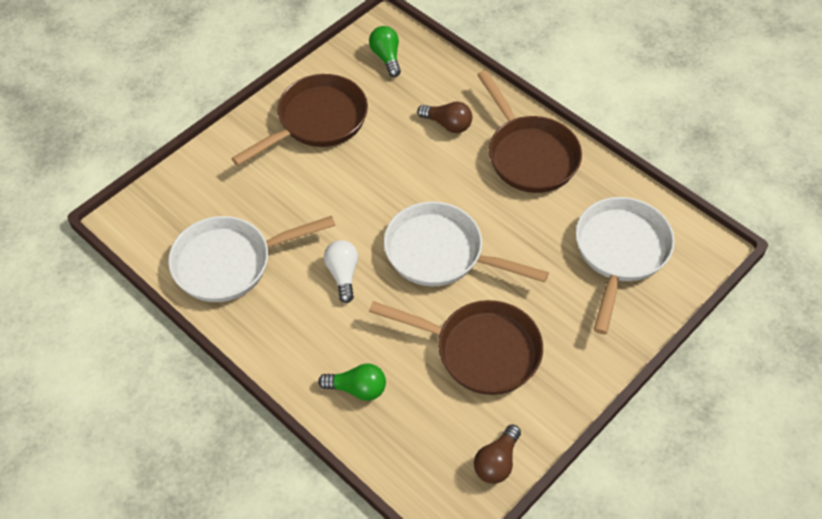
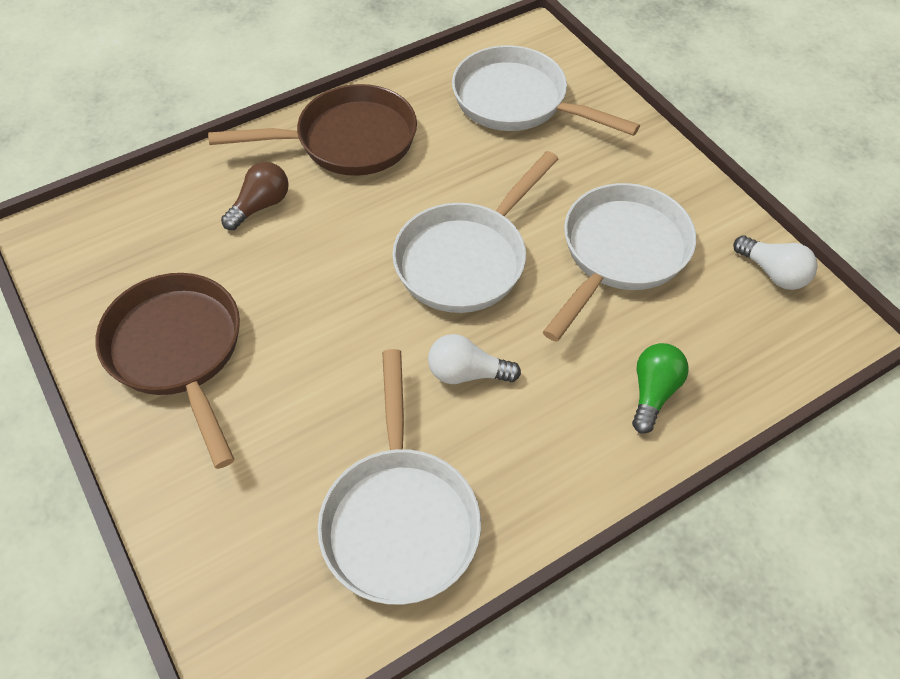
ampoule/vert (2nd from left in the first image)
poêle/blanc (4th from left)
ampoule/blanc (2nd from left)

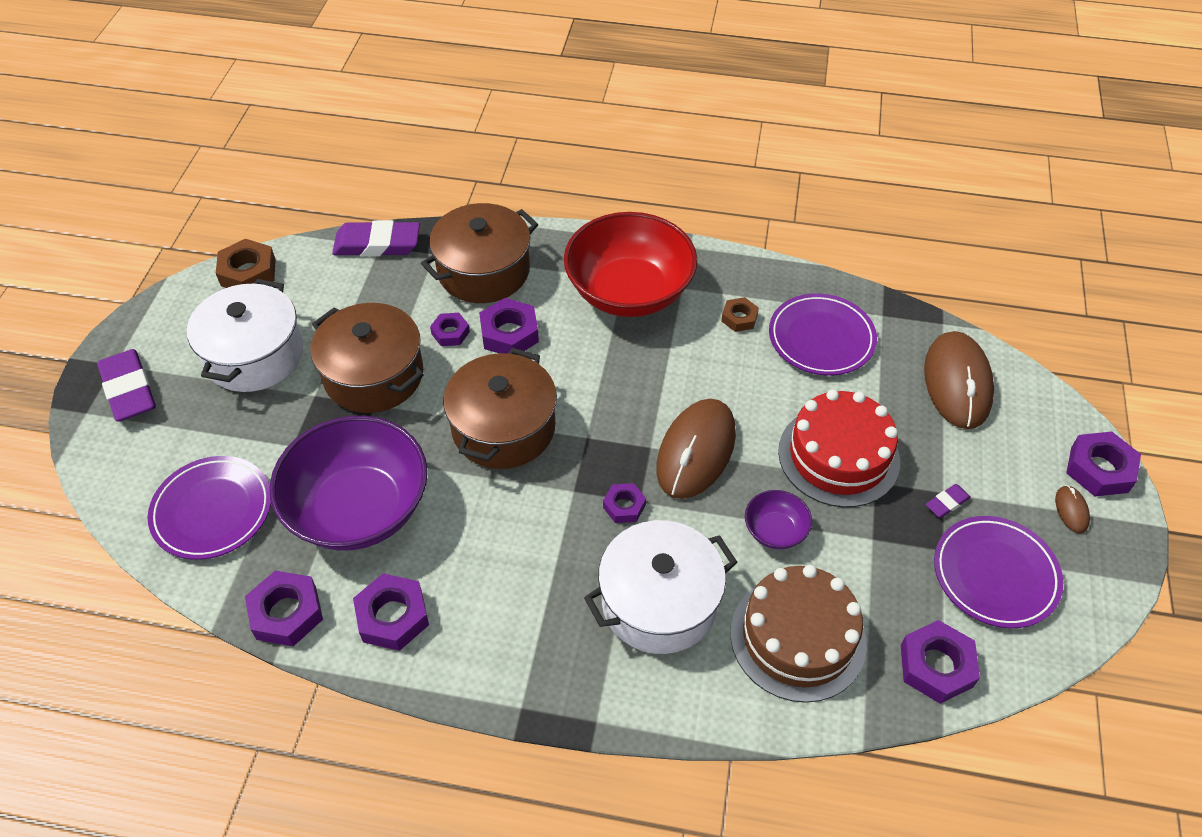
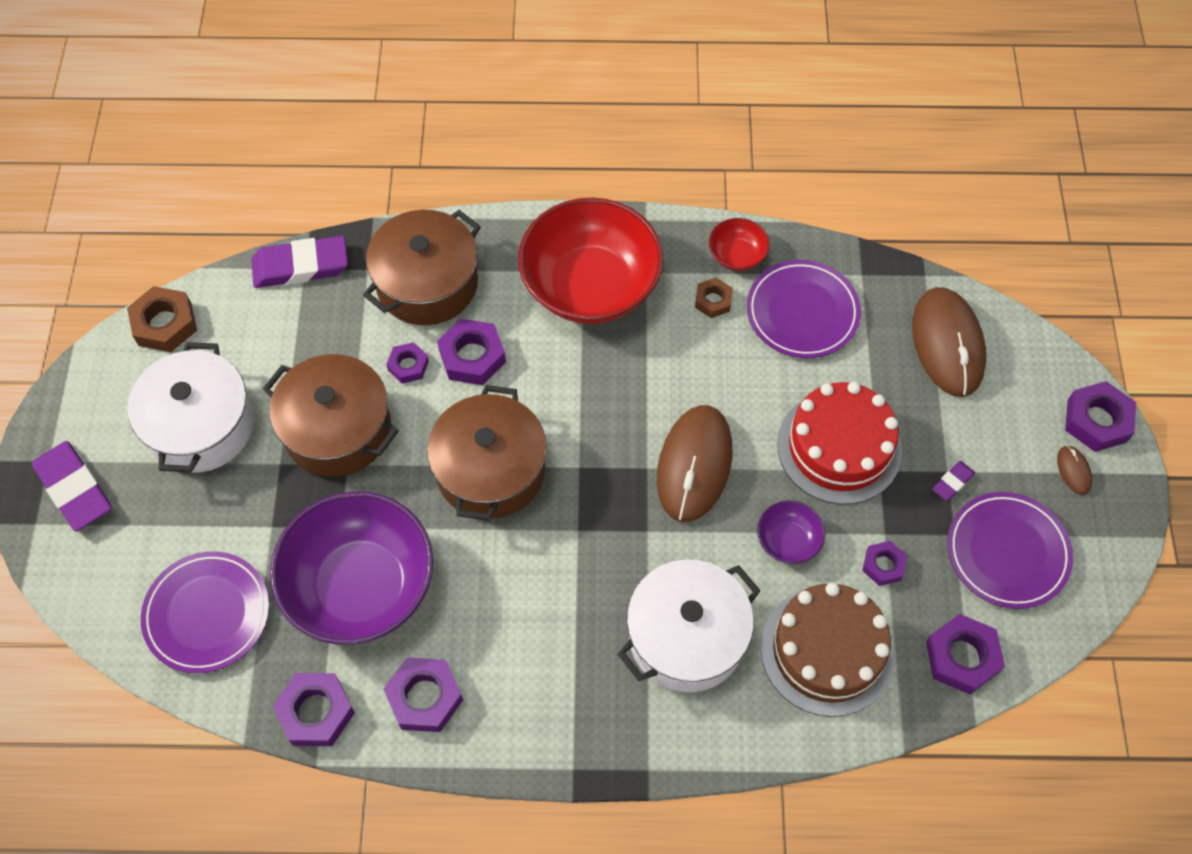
écrou/violet (5th from left)
bol/rouge (2nd from left)

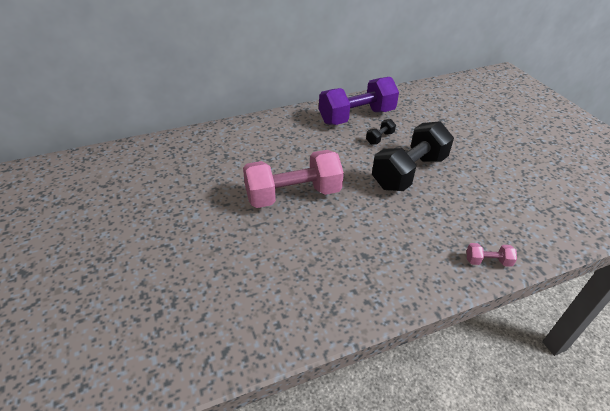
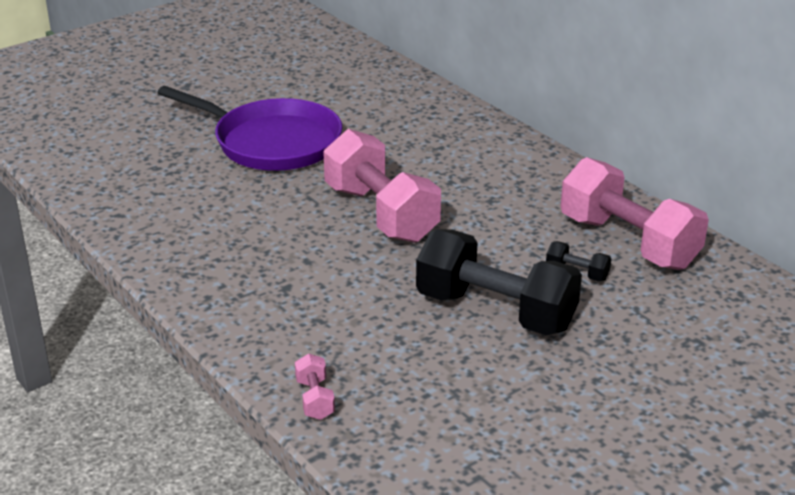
haltère/rose (3rd from left)
poêle/violet

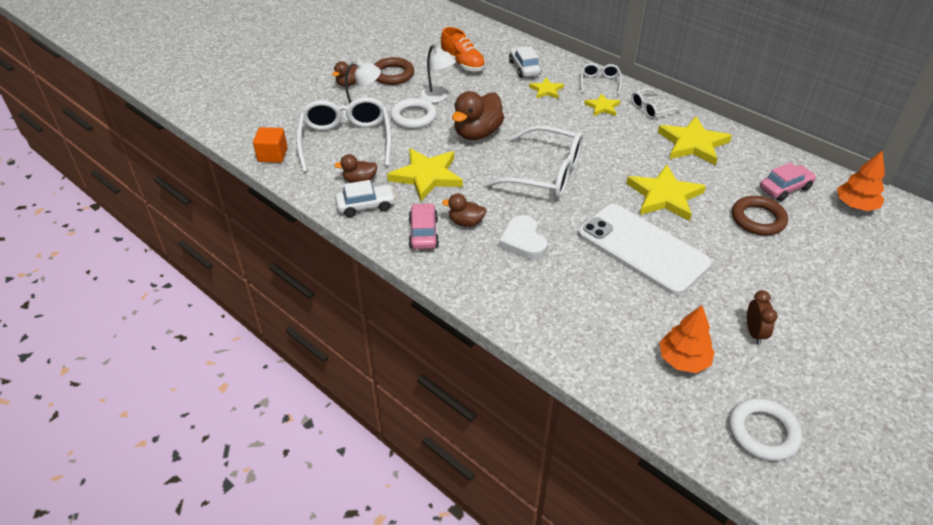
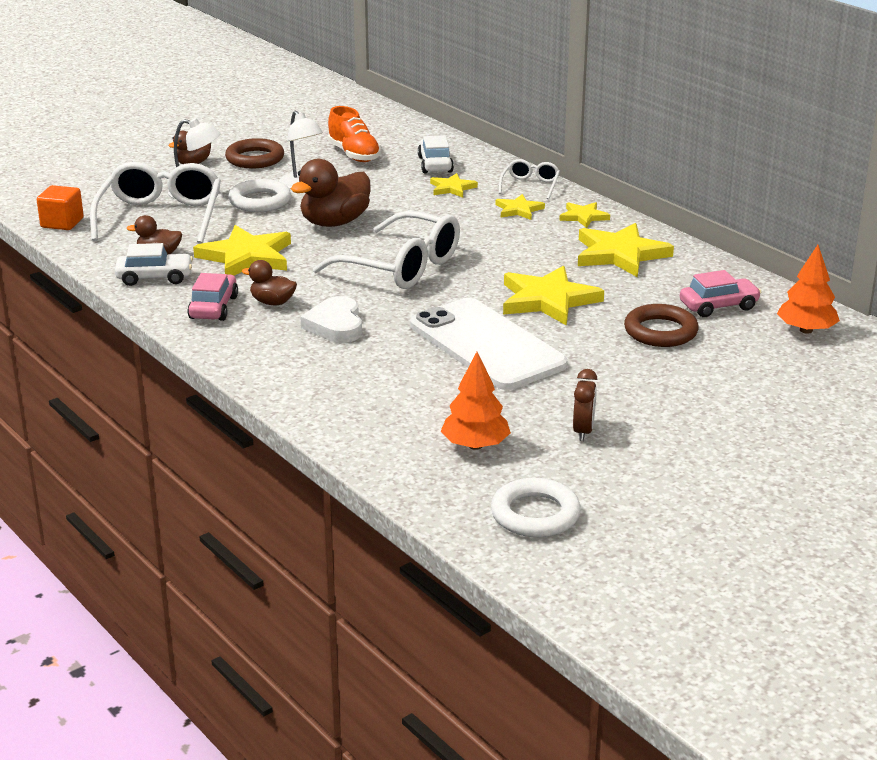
étoile/jaune (5th from left)

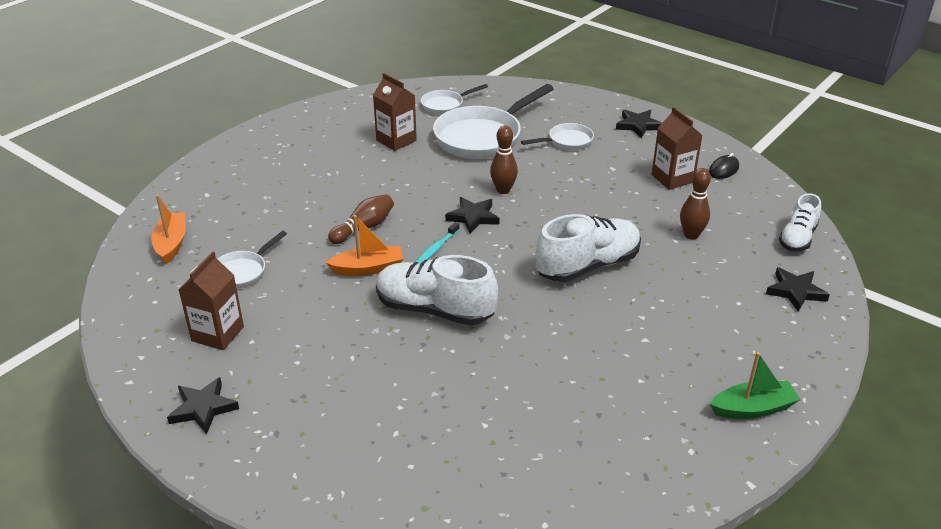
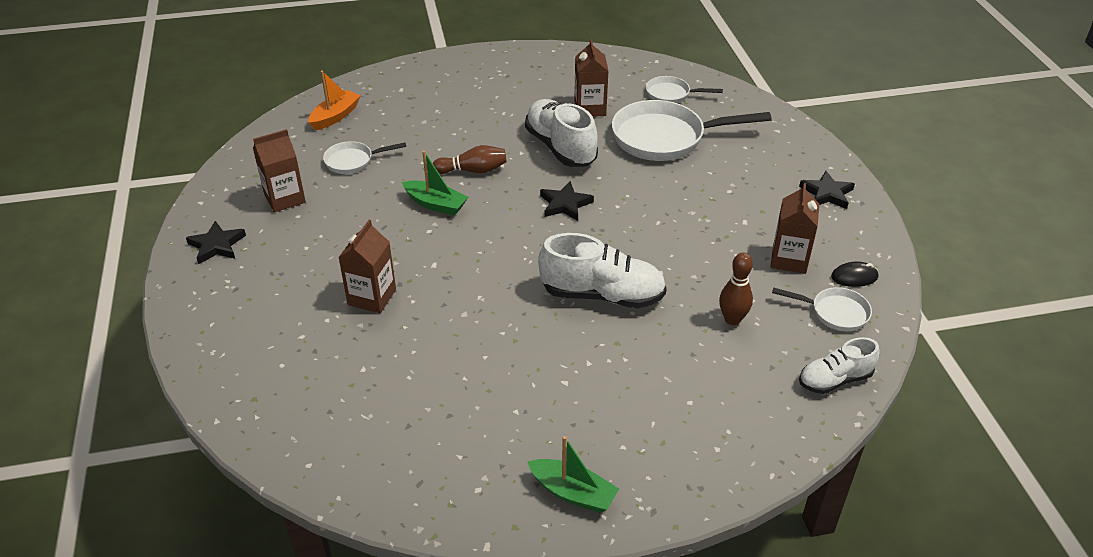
bateau/vert (1st from left)
chaussure/blanc (1st from left)
brosse à dents/turquoise
quille/marron (2nd from left in the first image)
poêle/blanc (4th from left)
étoile/noir (4th from left in the first image)
brique de lait/marron (2nd from left)

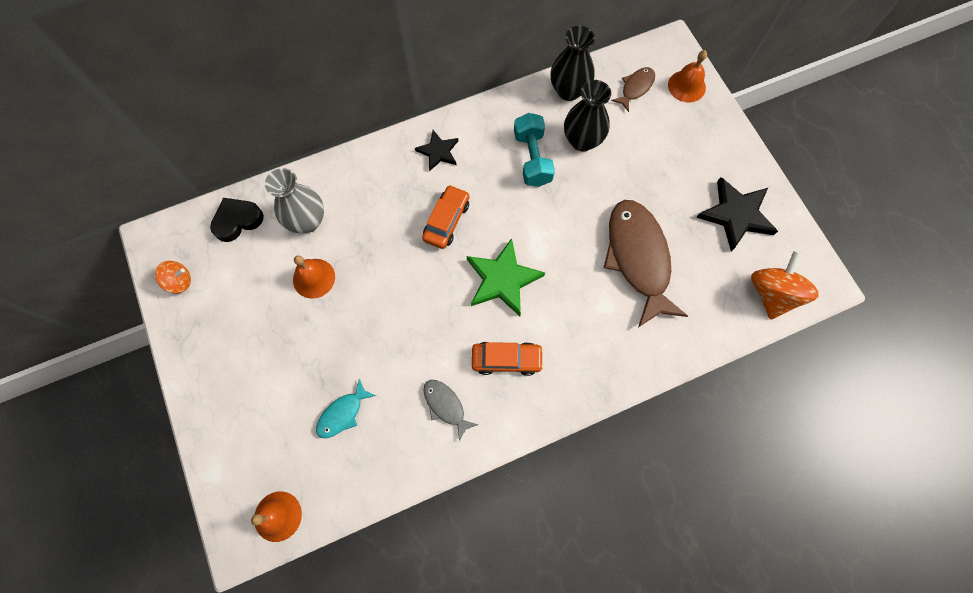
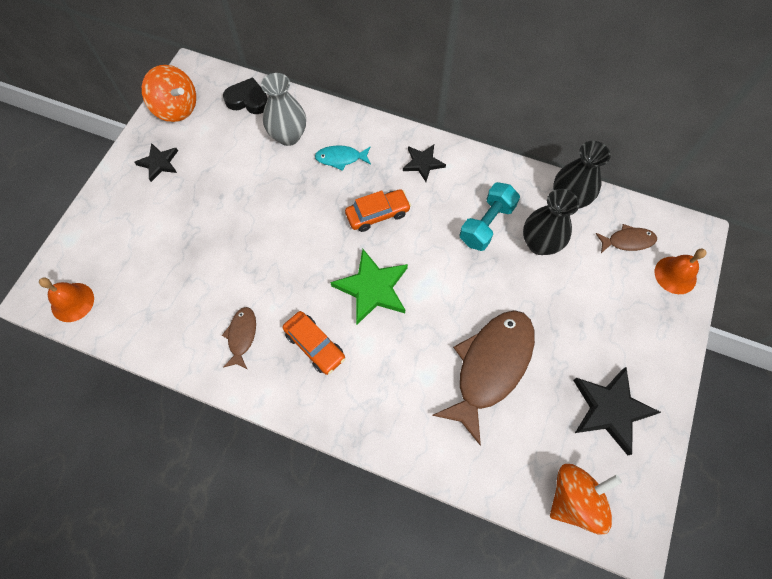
toupie/orange (1st from left)
cloche/orange (2nd from left in the first image)
poisson/turquoise
poisson/marron (1st from left)
étoile/noir (1st from left)

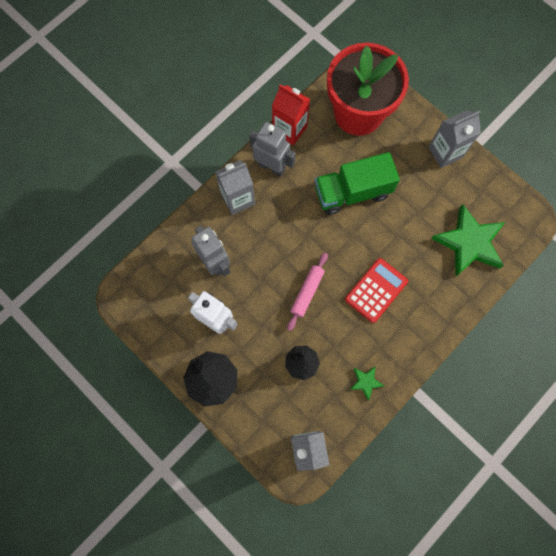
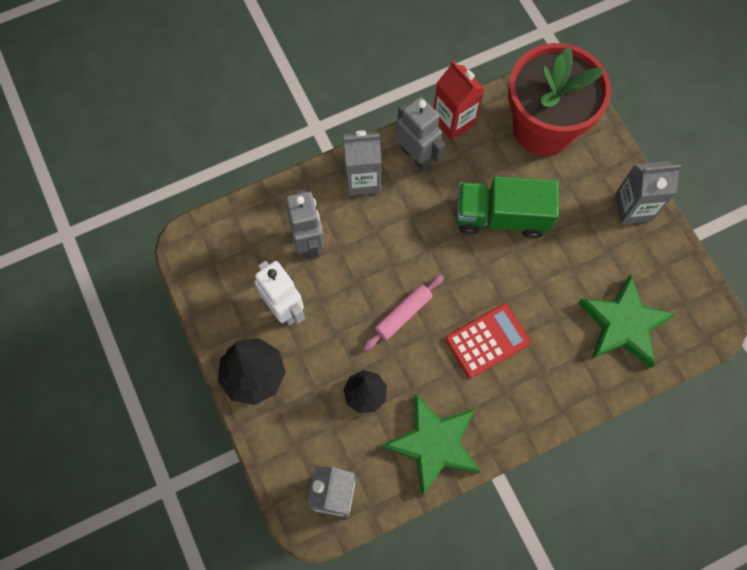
étoile/vert (1st from left)

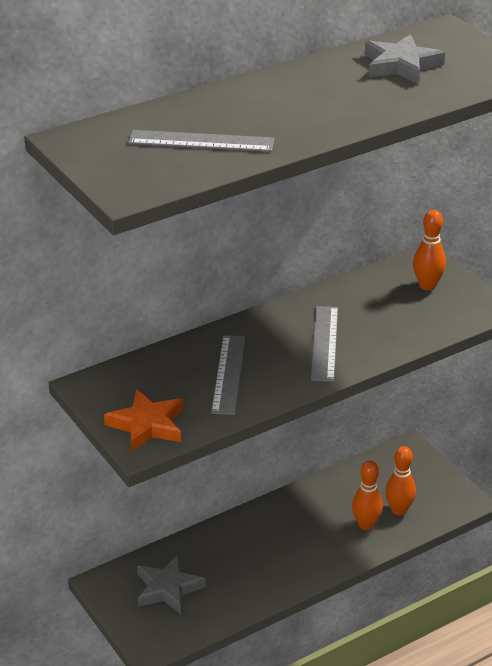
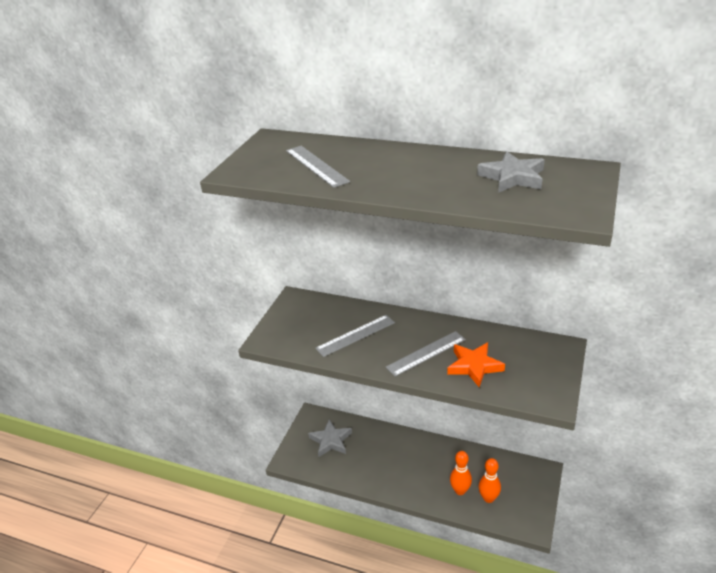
étoile/orange
quille/orange (3rd from left in the first image)

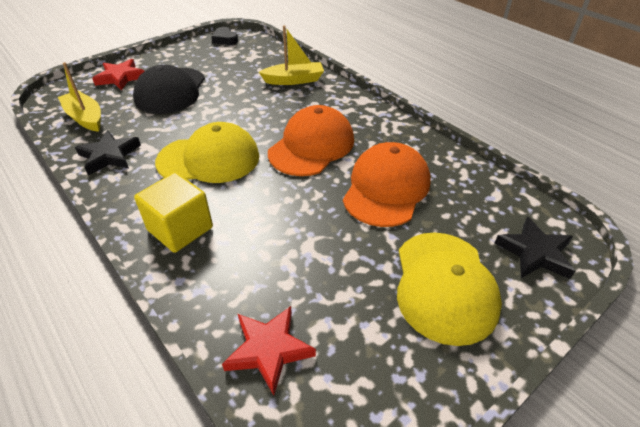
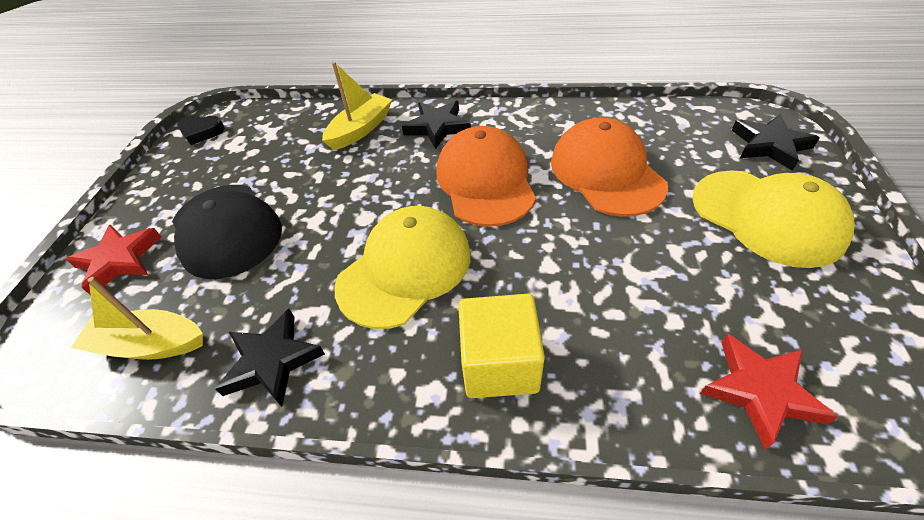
étoile/noir (2nd from left)

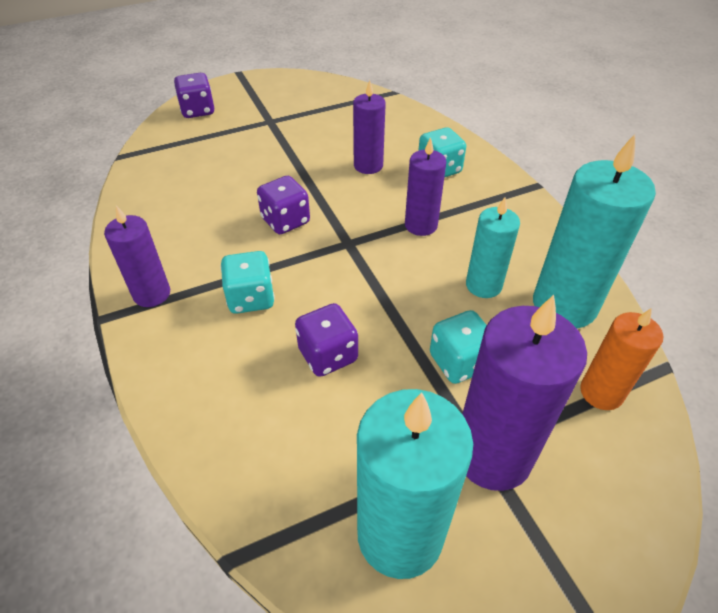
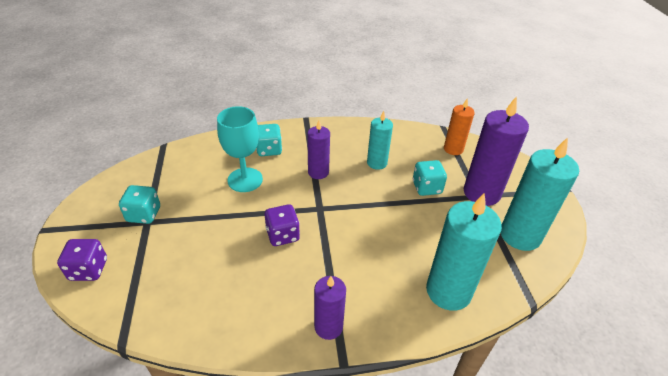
dé/turquoise (1st from left)
dé/violet (3rd from left in the first image)
verre à pied/turquoise
bougie/turquoise (2nd from left)

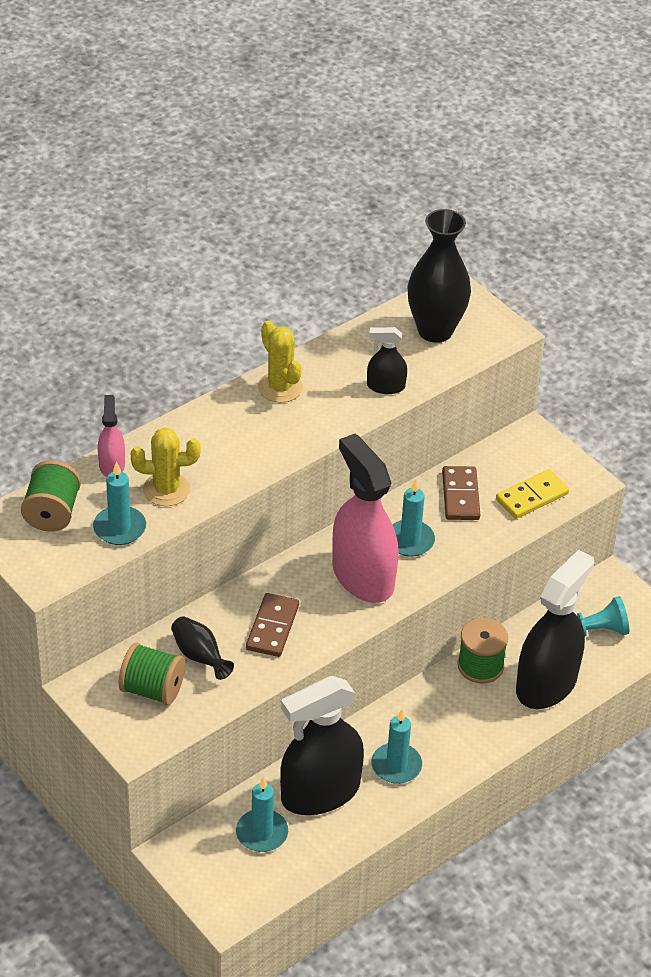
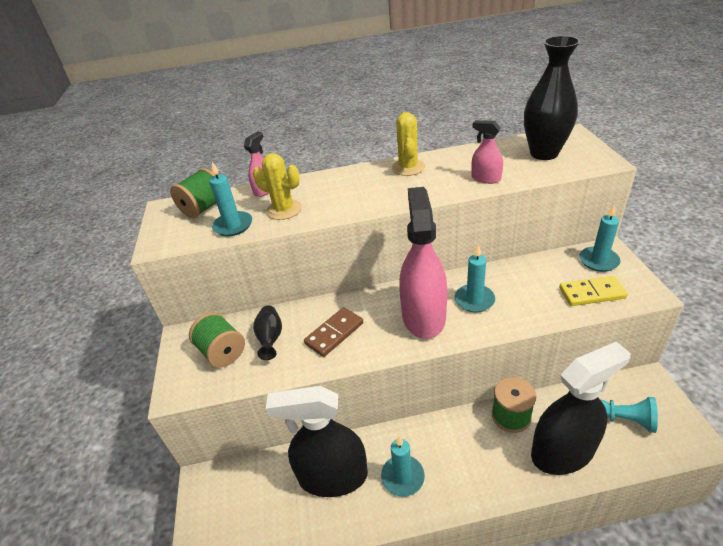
bougie/turquoise (4th from left)
vaporisateur/rose (3rd from left)
domino/marron (2nd from left in the first image)

